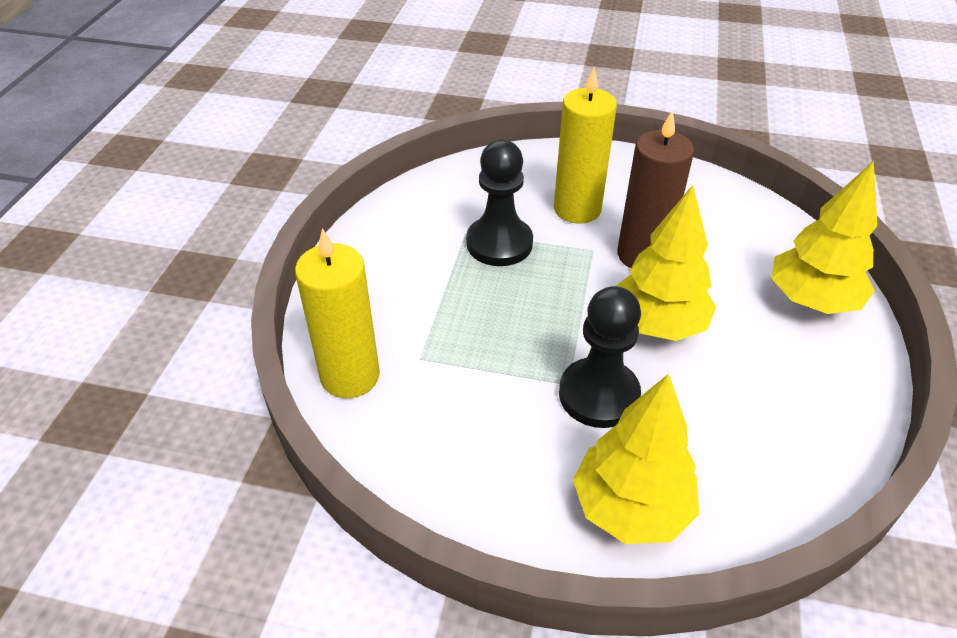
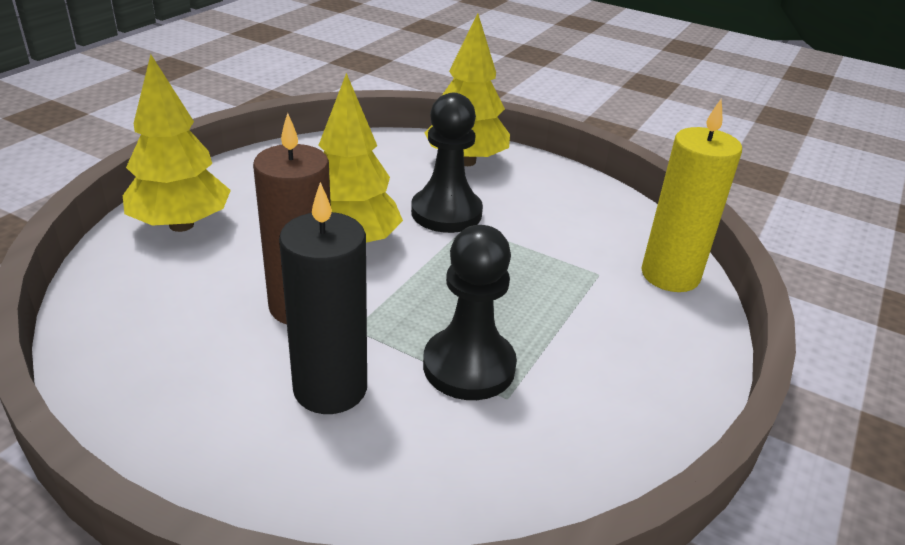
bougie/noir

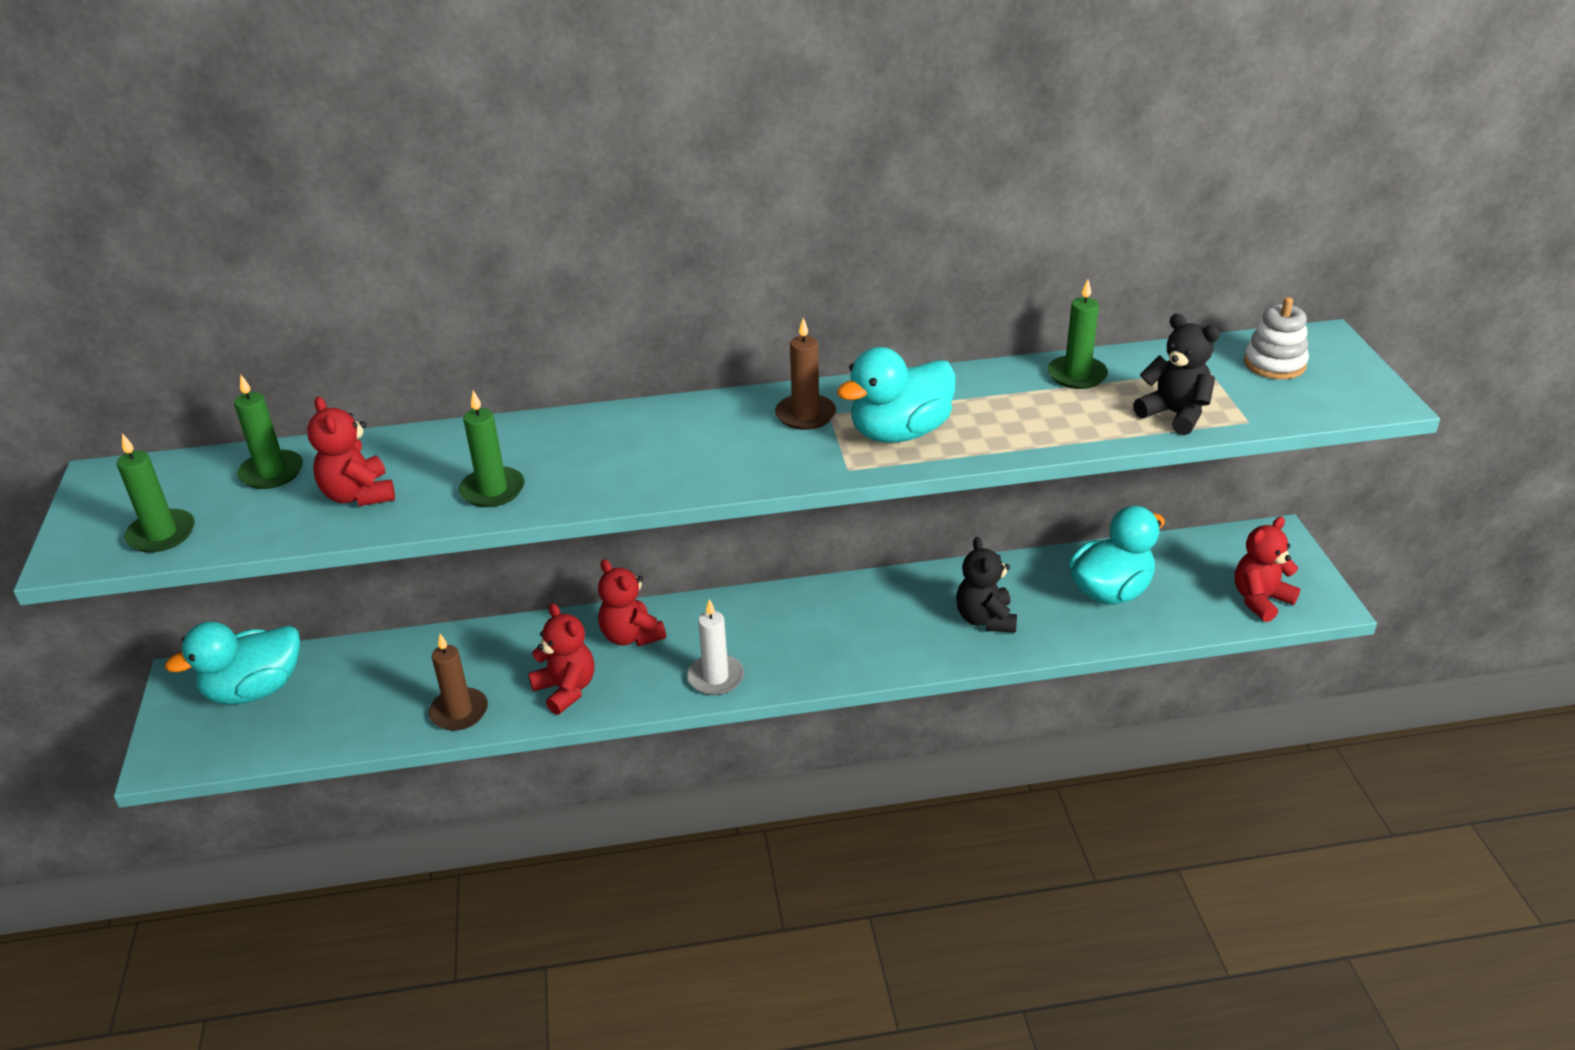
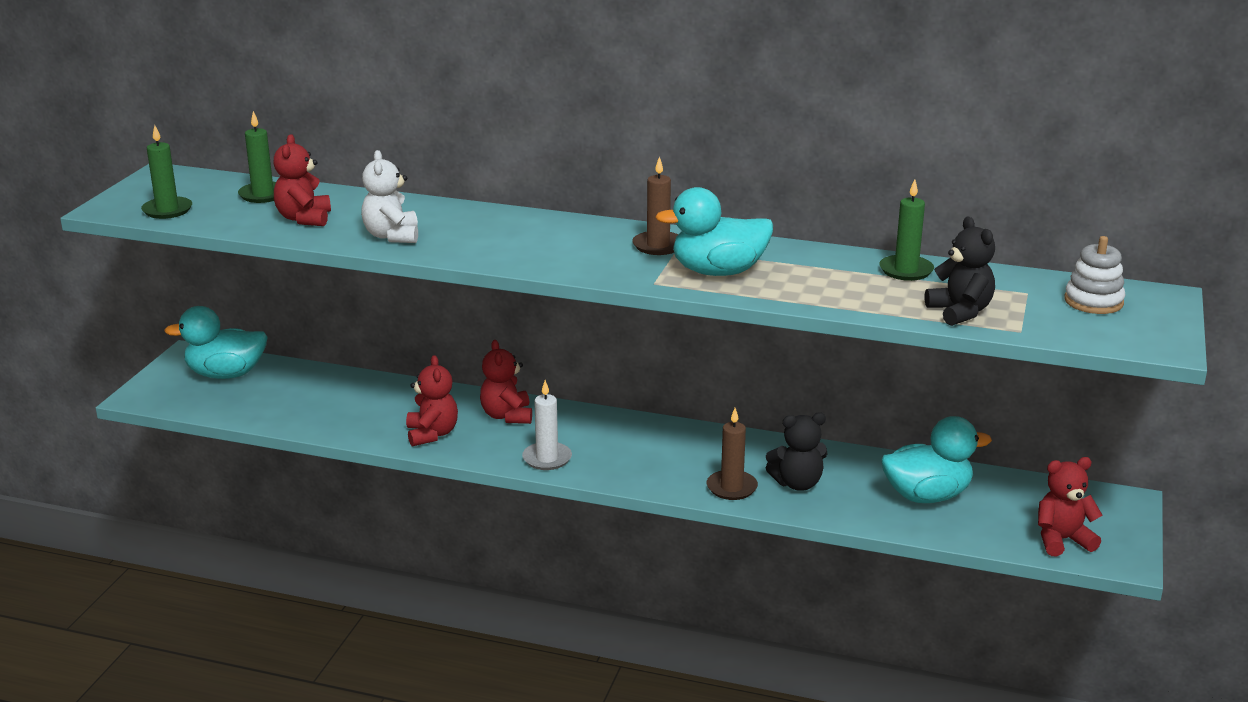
bougie/marron (2nd from left)
ours en peluche/blanc
ours en peluche/noir (1st from left)

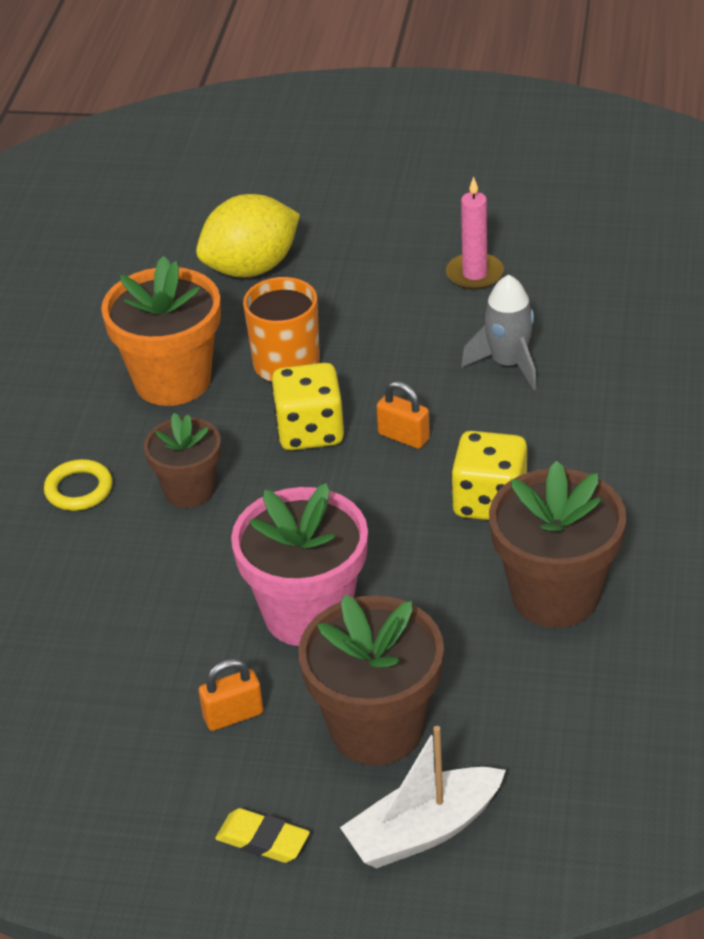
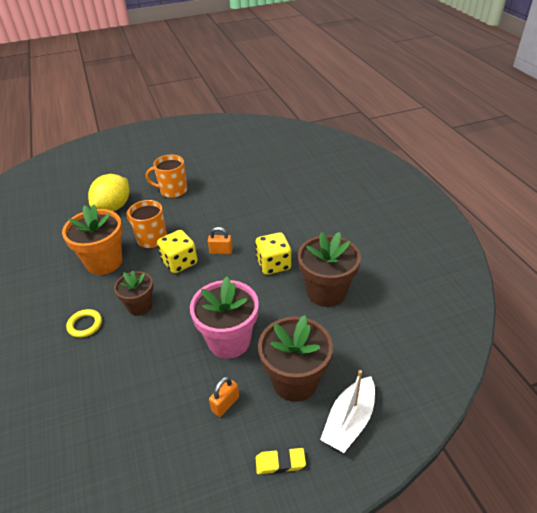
bougie/rose
fusée/gris
tasse/orange (2nd from left)

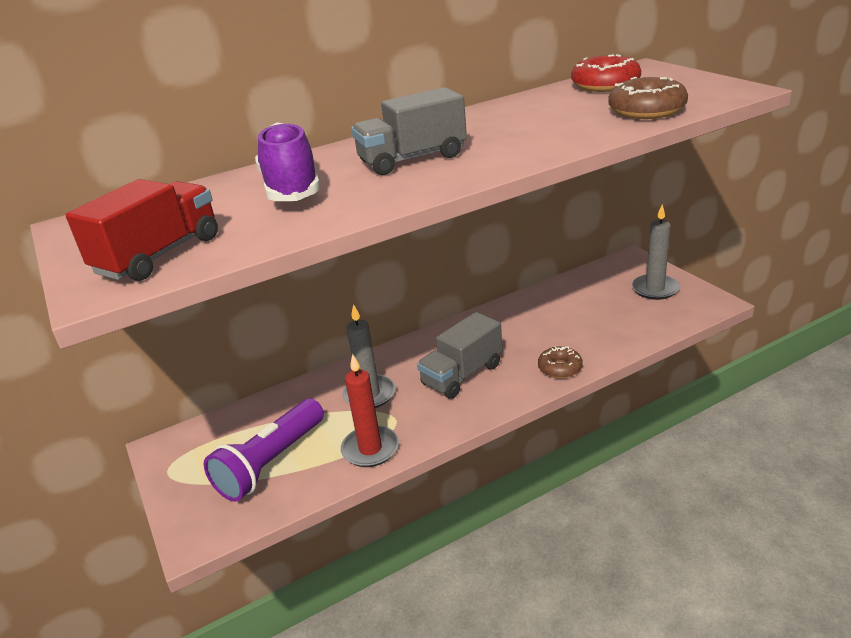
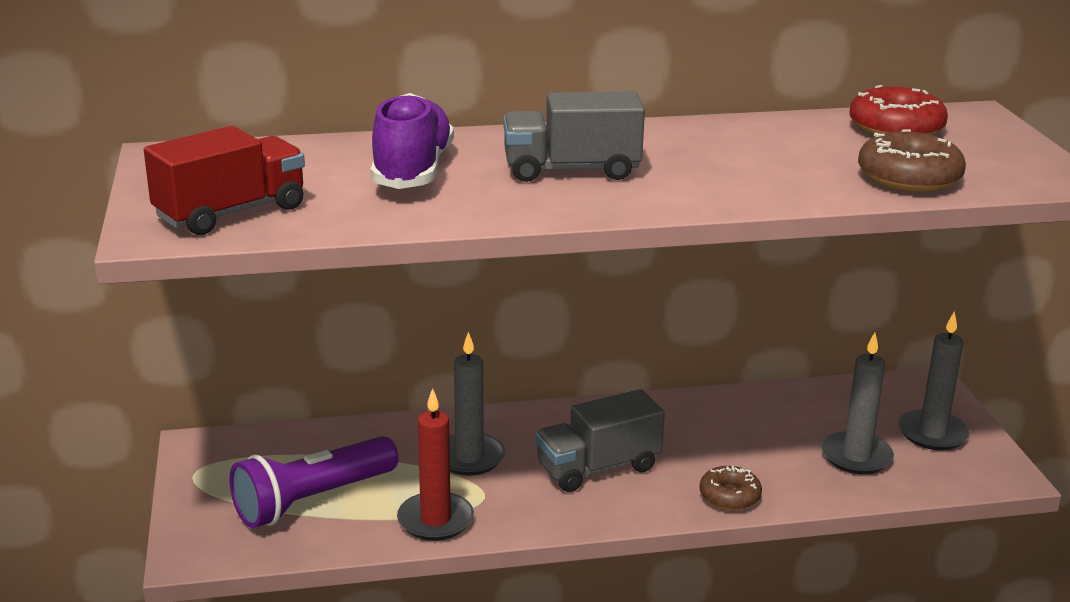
bougie/gris (2nd from left)

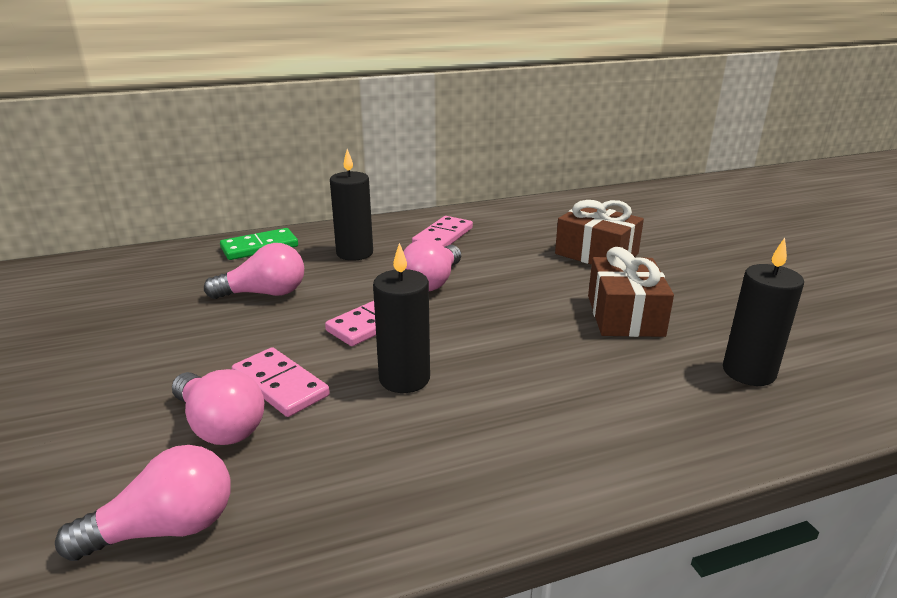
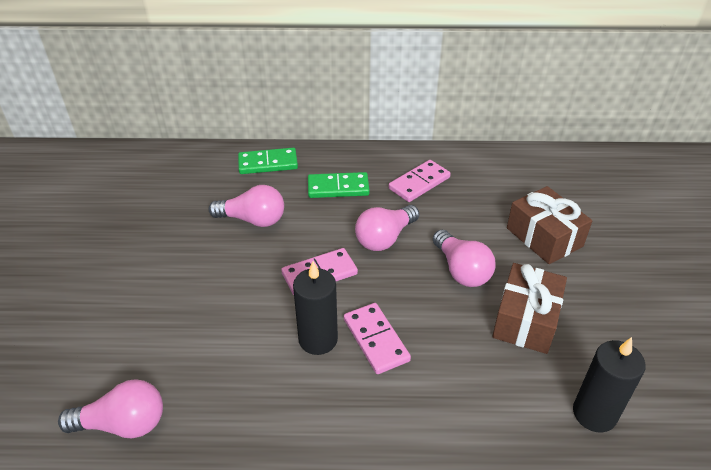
ampoule/rose (4th from left)
domino/rose (2nd from left)
domino/vert (2nd from left)

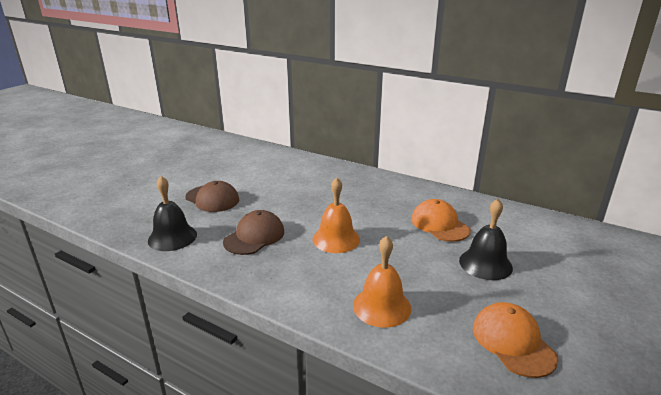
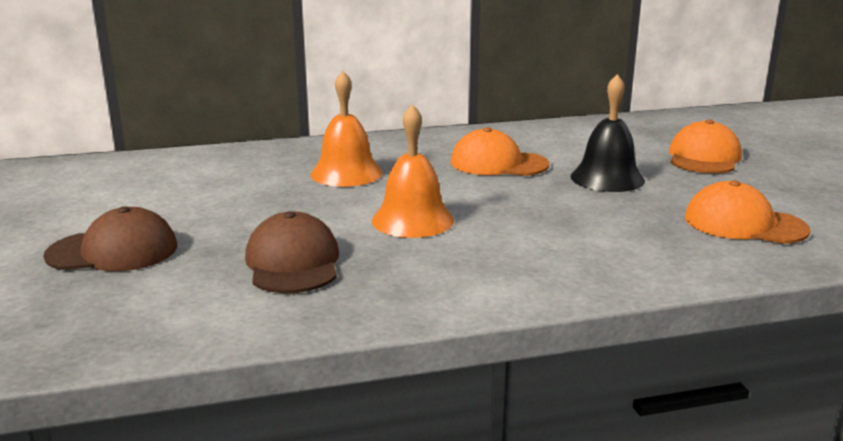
cloche/noir (1st from left in the first image)
cloche/orange (1st from left)
casquette/orange (2nd from left)

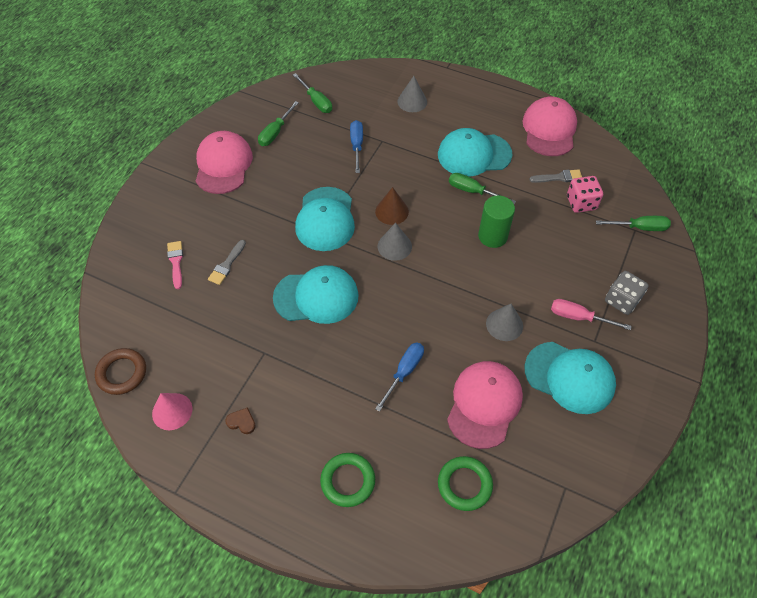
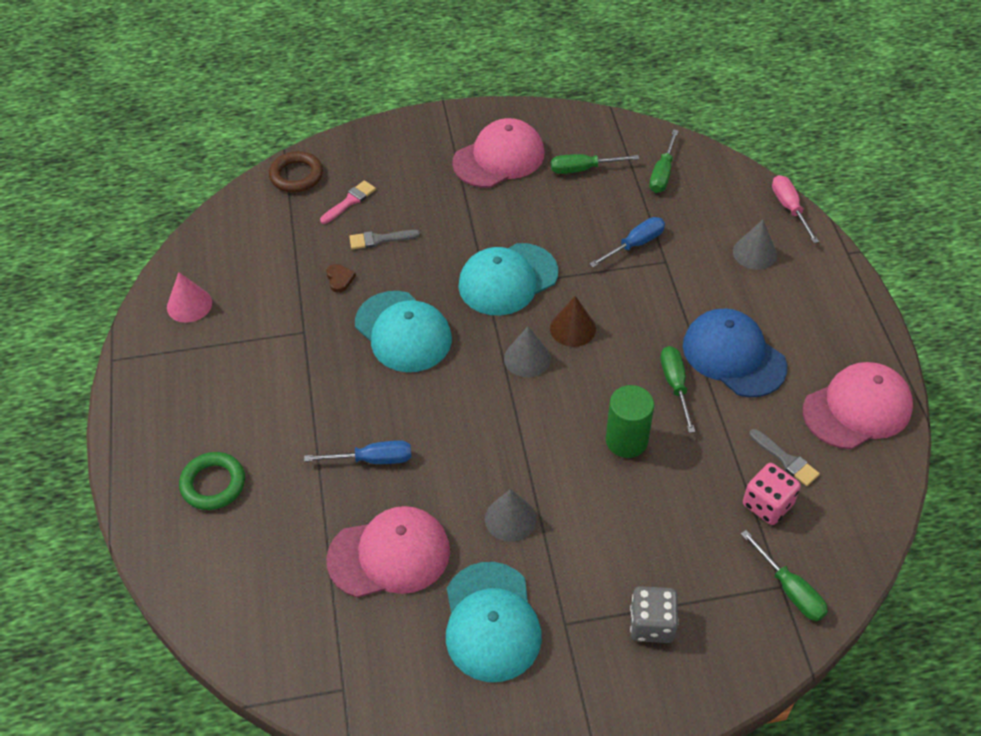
anneau/marron
cœur/marron
casquette/bleu
anneau/vert (2nd from left in the first image)
tournevis/rose

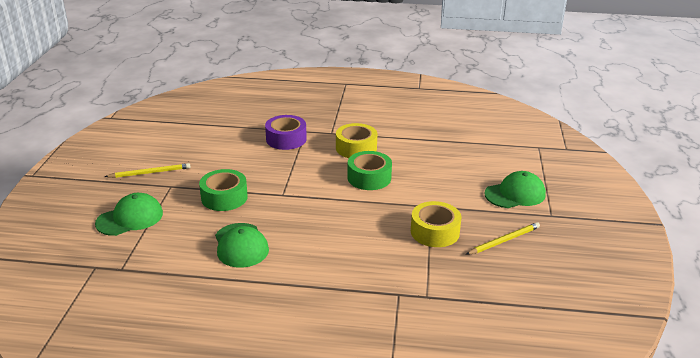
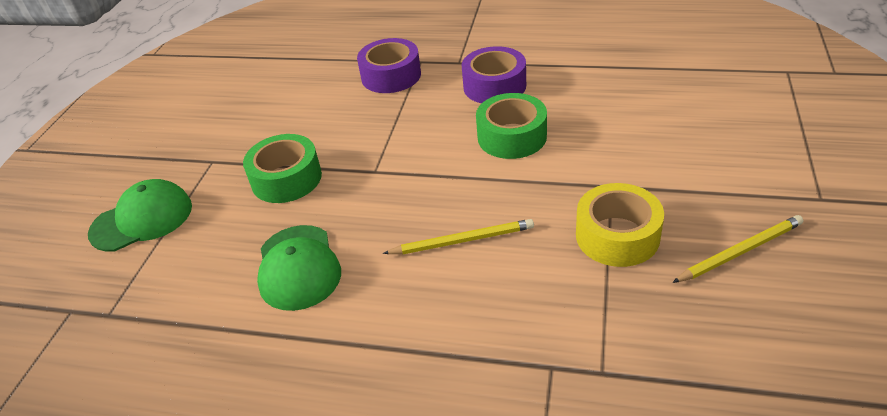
crayon/jaune (1st from left)
ruban adhésif/violet (2nd from left)
casquette/vert (3rd from left in the first image)

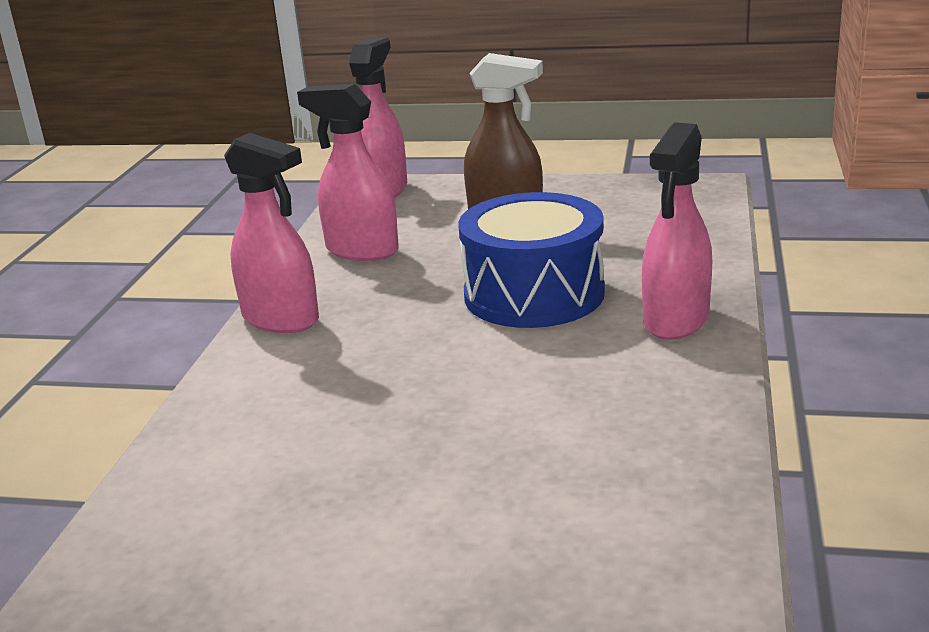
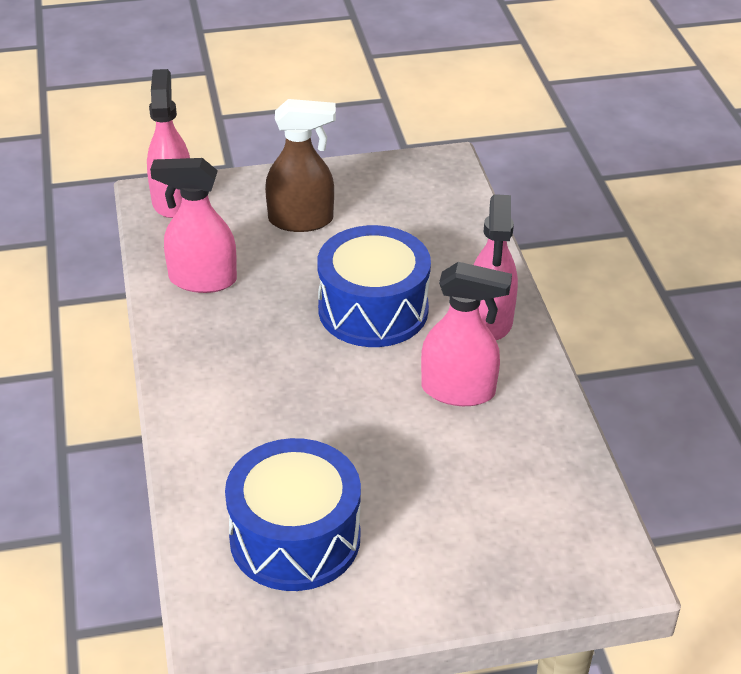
vaporisateur/rose (3rd from left)
tambour/bleu (1st from left)

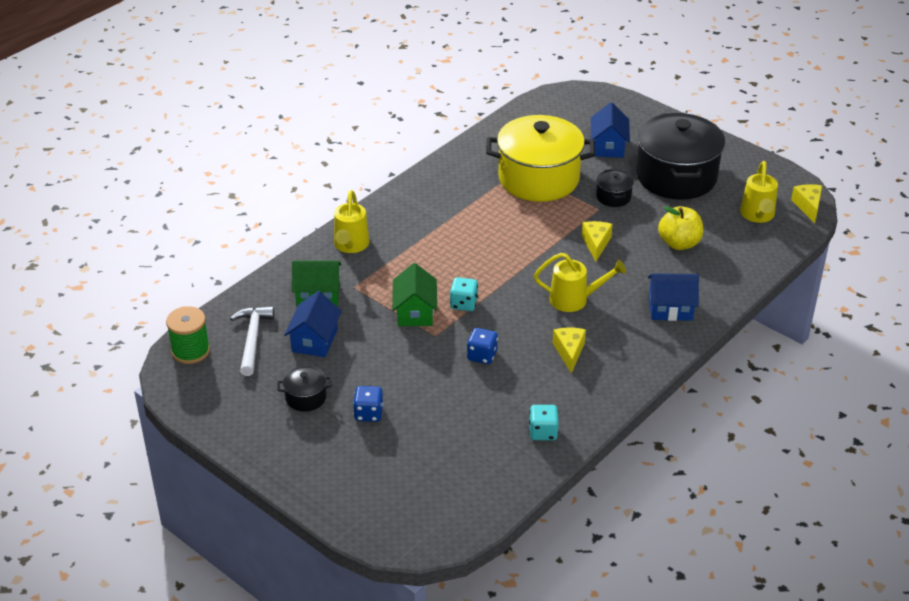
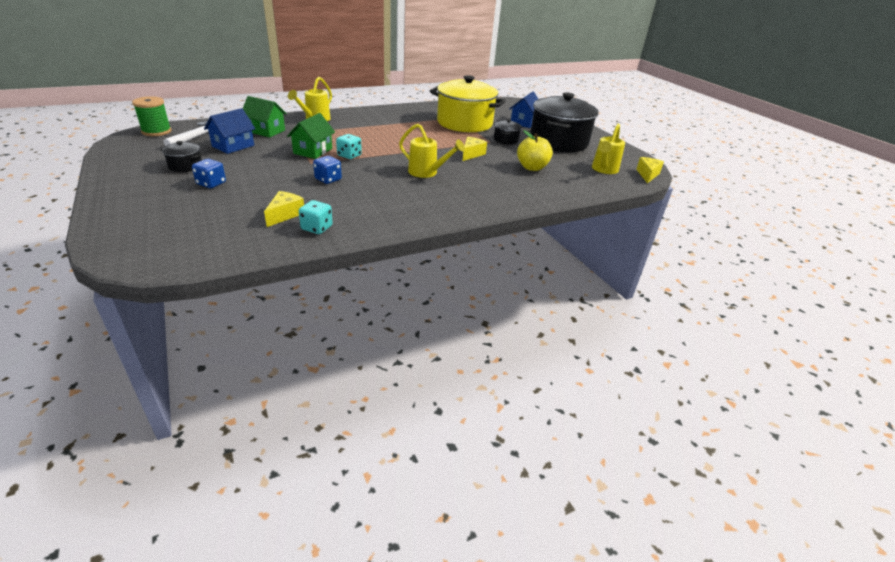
fromage/jaune (1st from left)
maison/bleu (3rd from left in the first image)

